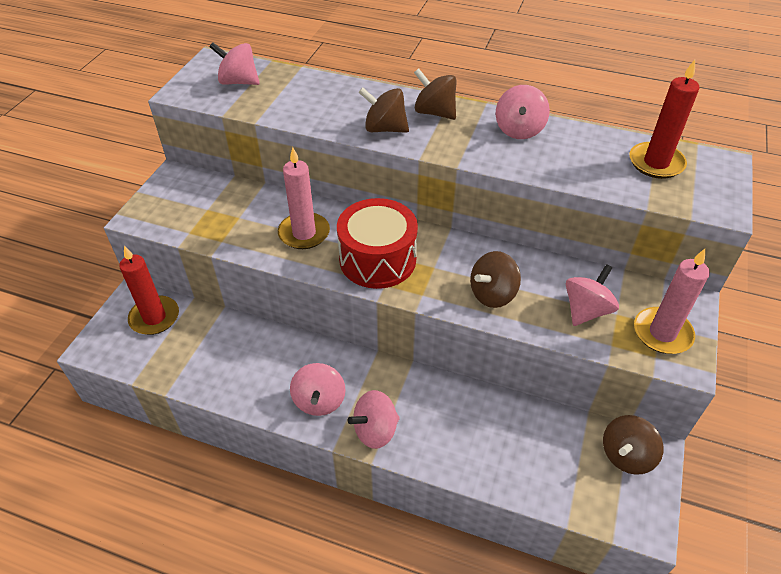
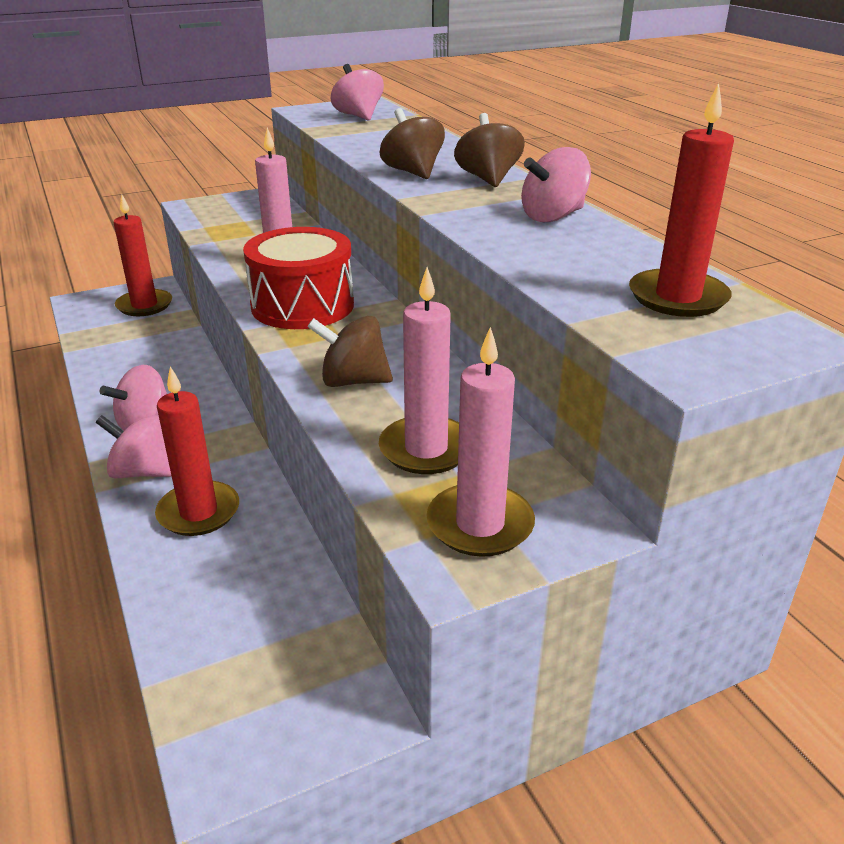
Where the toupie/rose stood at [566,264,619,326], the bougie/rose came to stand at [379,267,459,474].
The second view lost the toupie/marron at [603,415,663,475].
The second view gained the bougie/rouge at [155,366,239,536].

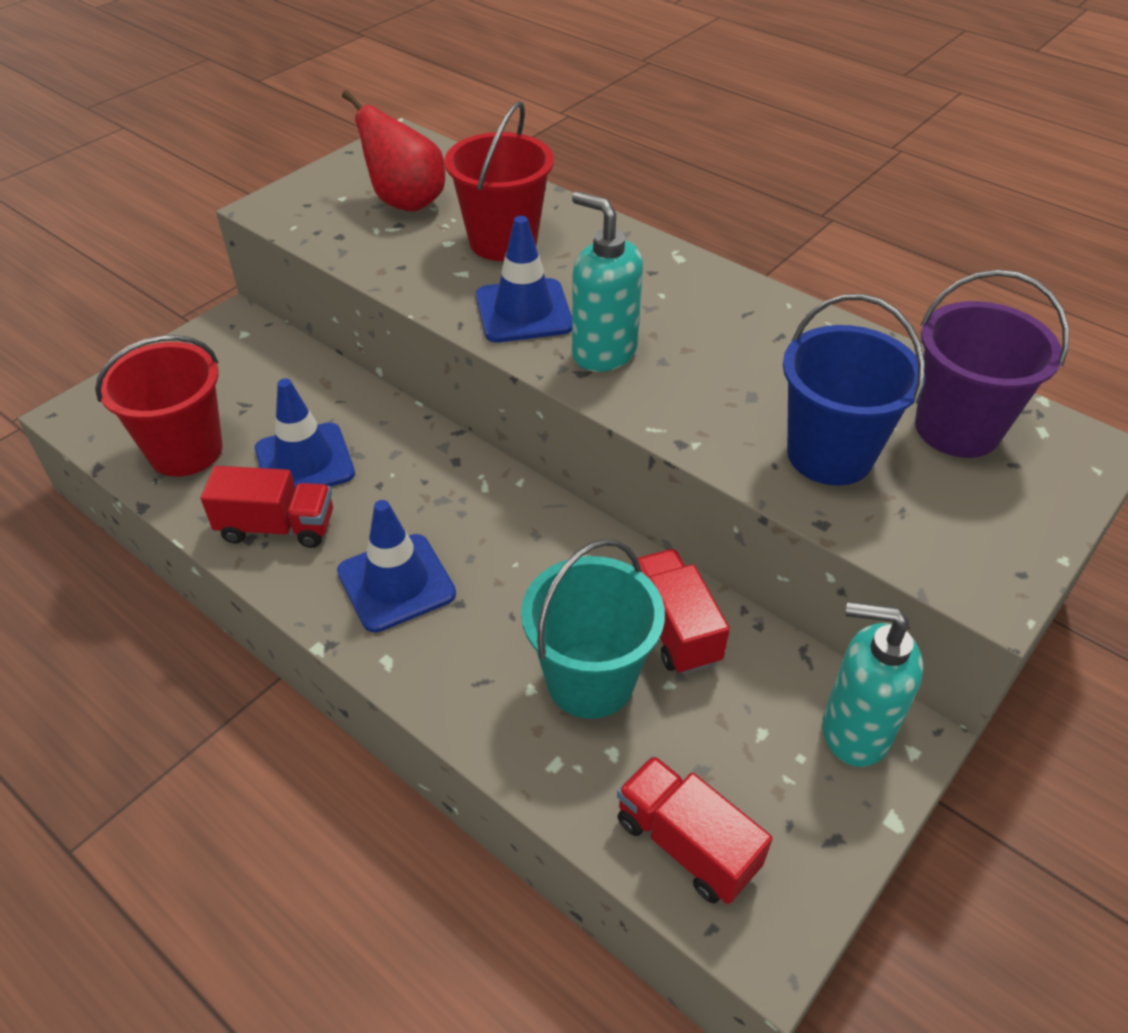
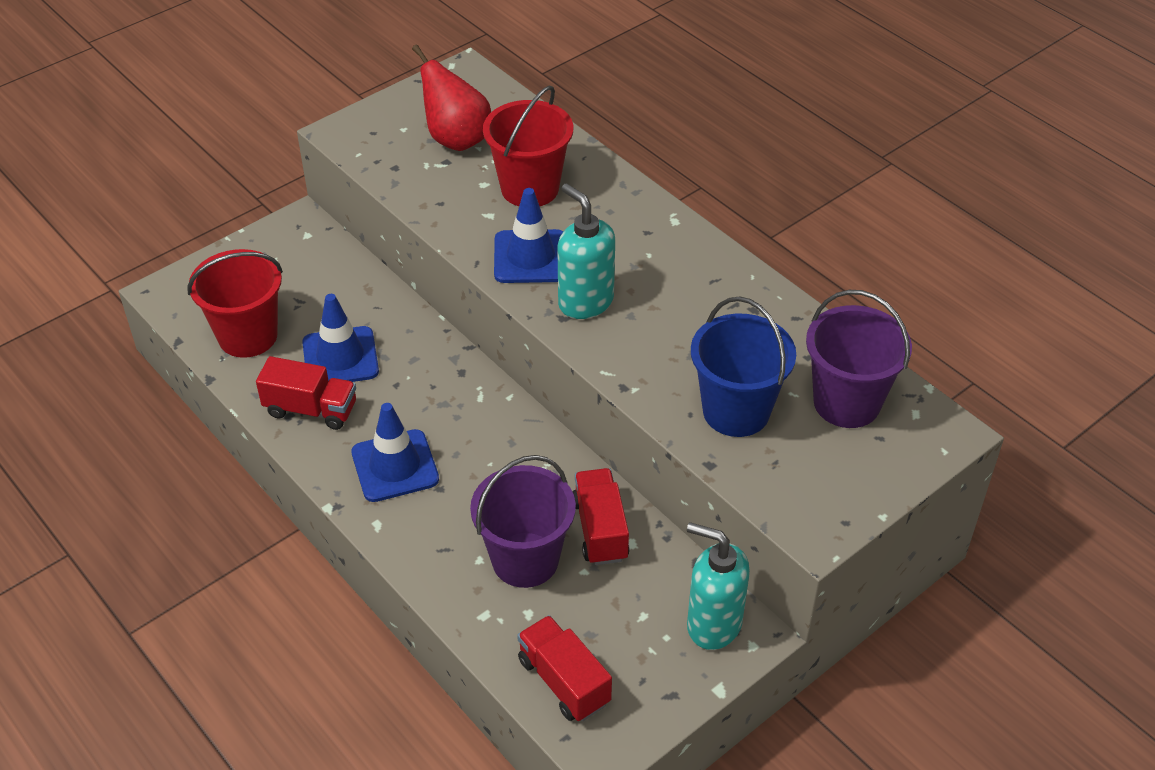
What was the seau/turquoise at [521,539,665,719] turned into the seau/violet at [470,455,576,588].

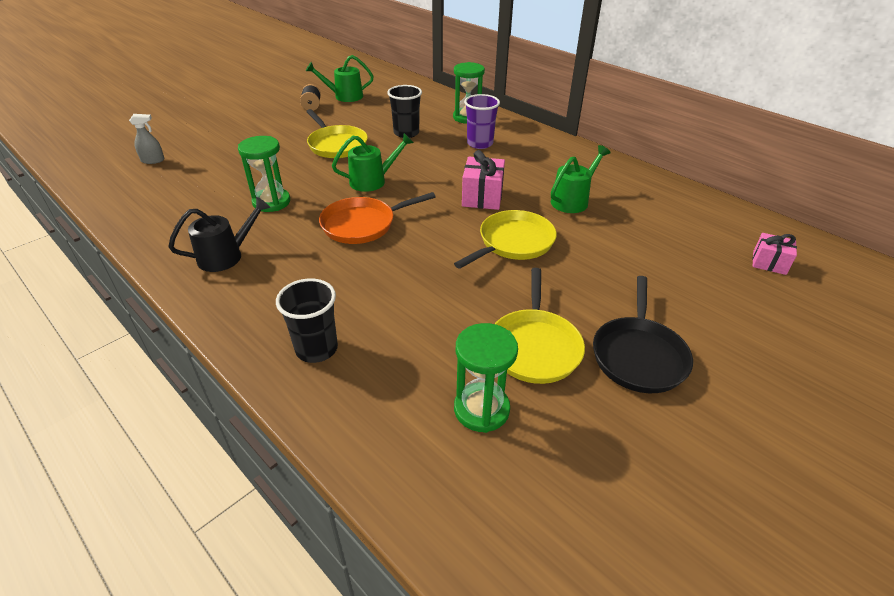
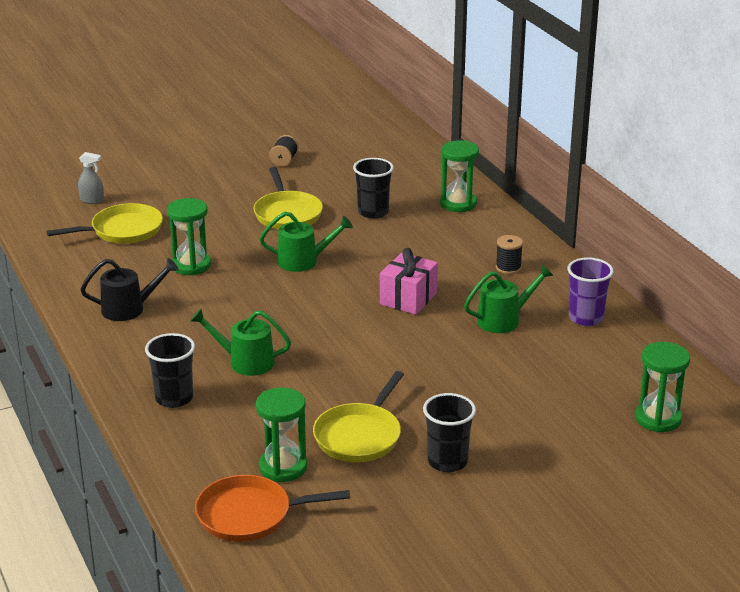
The arrosoir/vert ended up elsewhere, having gone from [306,55,374,102] to [190,309,291,376].
The gobelet/violet ended up elsewhere, having gone from [464,94,500,149] to [567,257,613,326].
The poêle/orange ended up elsewhere, having gone from [319,192,436,244] to [195,475,350,542].
The poêle/jaune ended up elsewhere, having gone from [454,210,557,269] to [46,203,163,244].
Where the cadeau/rose stood at [752,233,797,275], the sablier/vert came to stand at [635,342,690,432].
Where the poêle/noir stood at [593,276,693,393], the gobelet/noir came to stand at [423,393,476,472].
The second view gained the bobine/noir at [496,235,523,274].

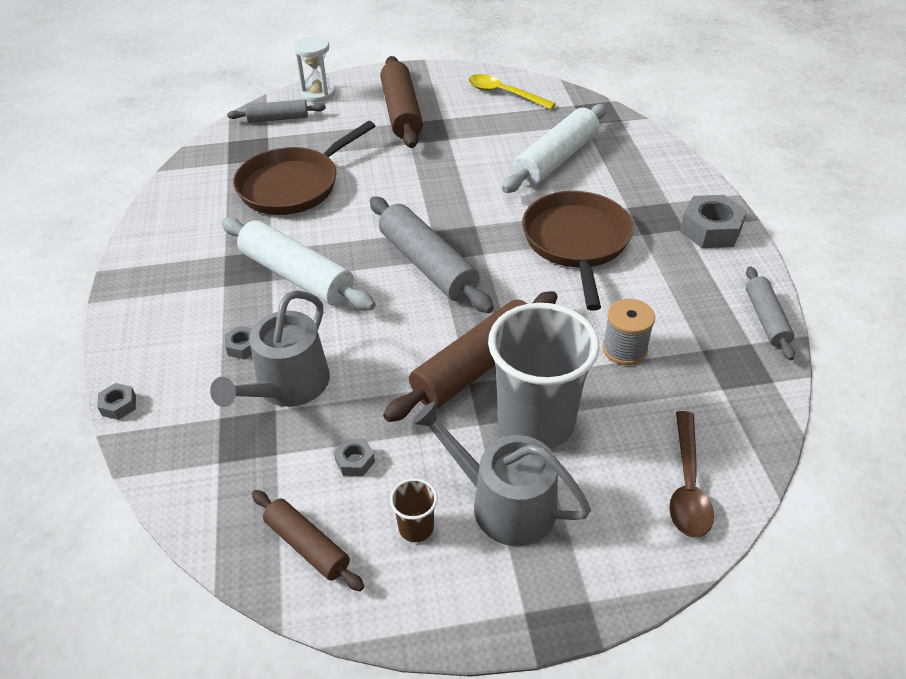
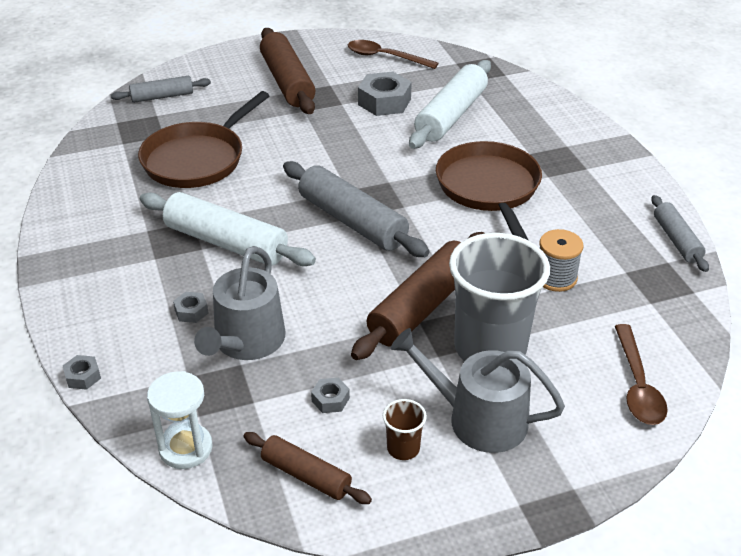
The sablier/blanc ended up elsewhere, having gone from [294,36,335,102] to [147,371,213,469].
What was the cuillère/jaune at [468,74,556,109] turned into the cuillère/marron at [348,40,439,69].
The écrou/gris ended up elsewhere, having gone from [680,195,747,248] to [358,72,412,116].

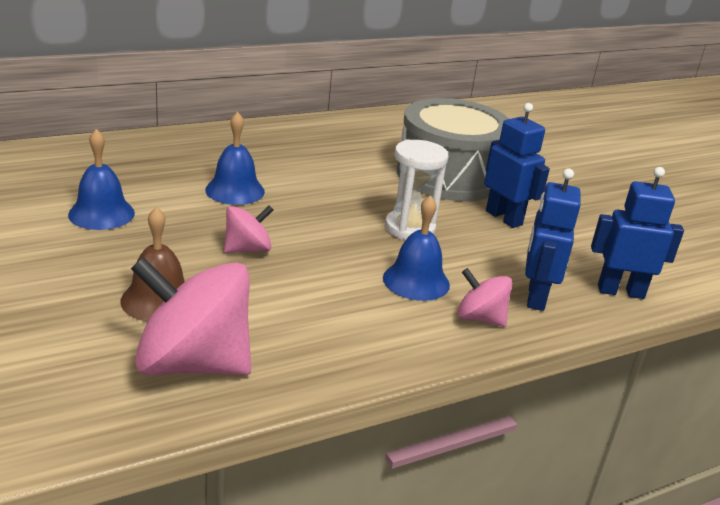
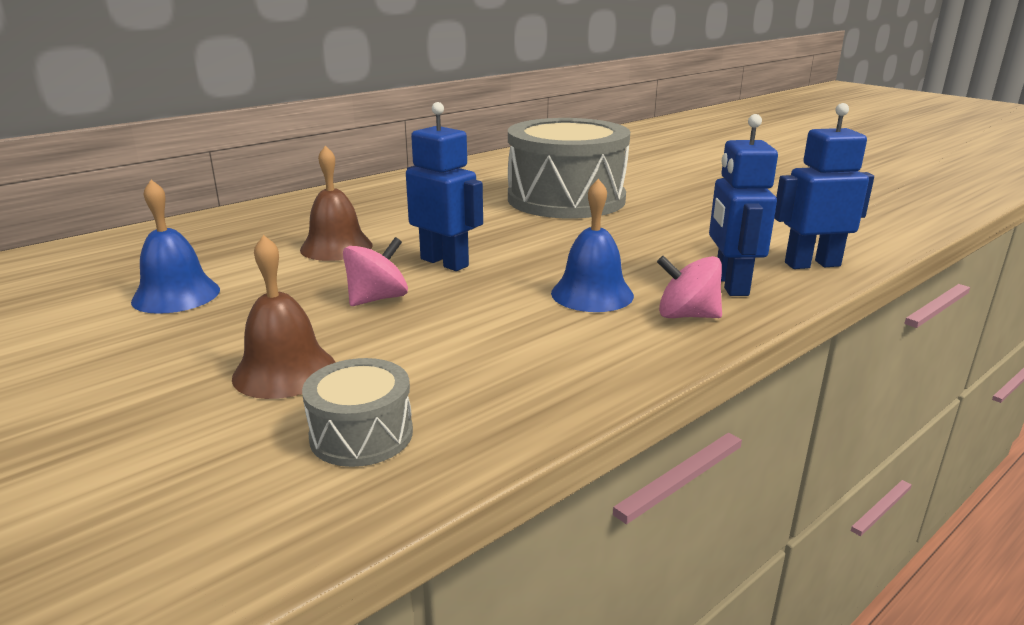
The robot/bleu ended up elsewhere, having gone from [484,103,550,228] to [406,102,483,271].
What was the cloche/bleu at [205,112,265,205] turned into the cloche/marron at [300,145,373,261].
The second view lost the sablier/blanc at [385,139,448,240].
Where the toupie/rose stood at [131,257,251,375], the tambour/gris came to stand at [302,358,413,467].

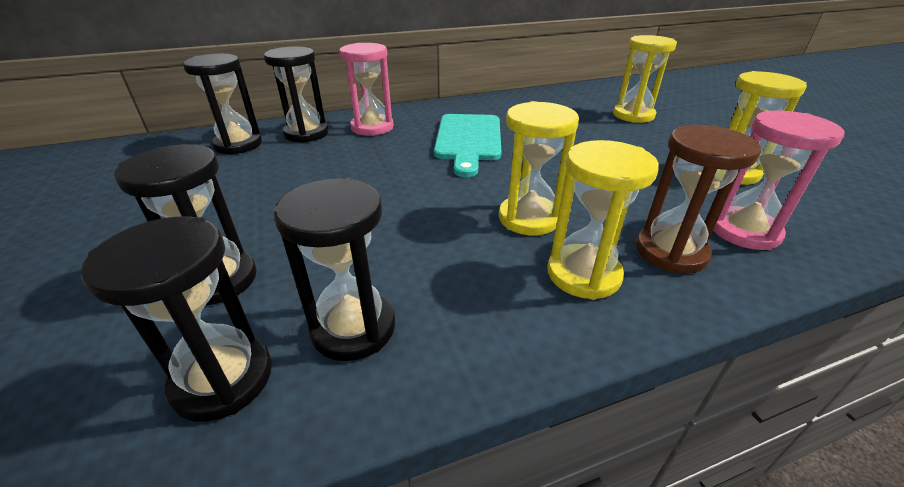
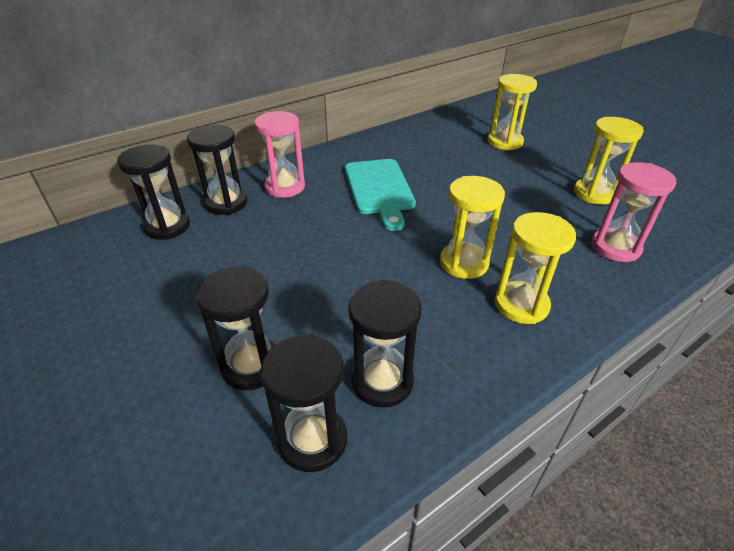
The second view lost the sablier/marron at [636,125,761,273].

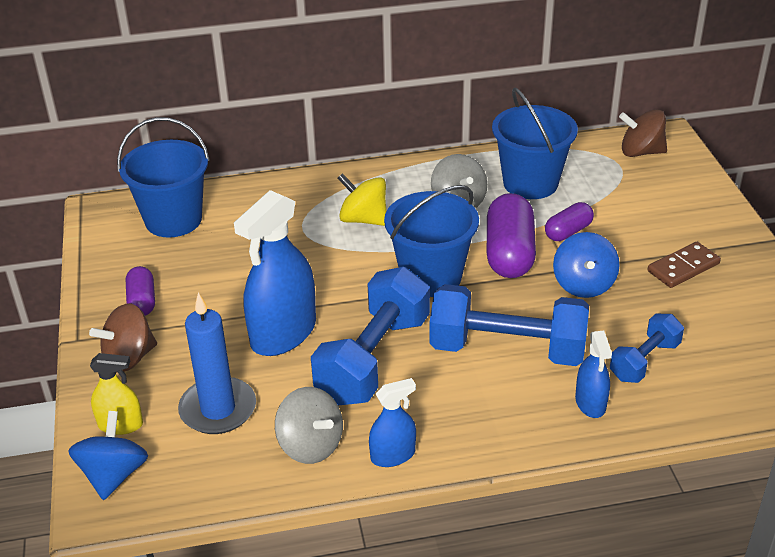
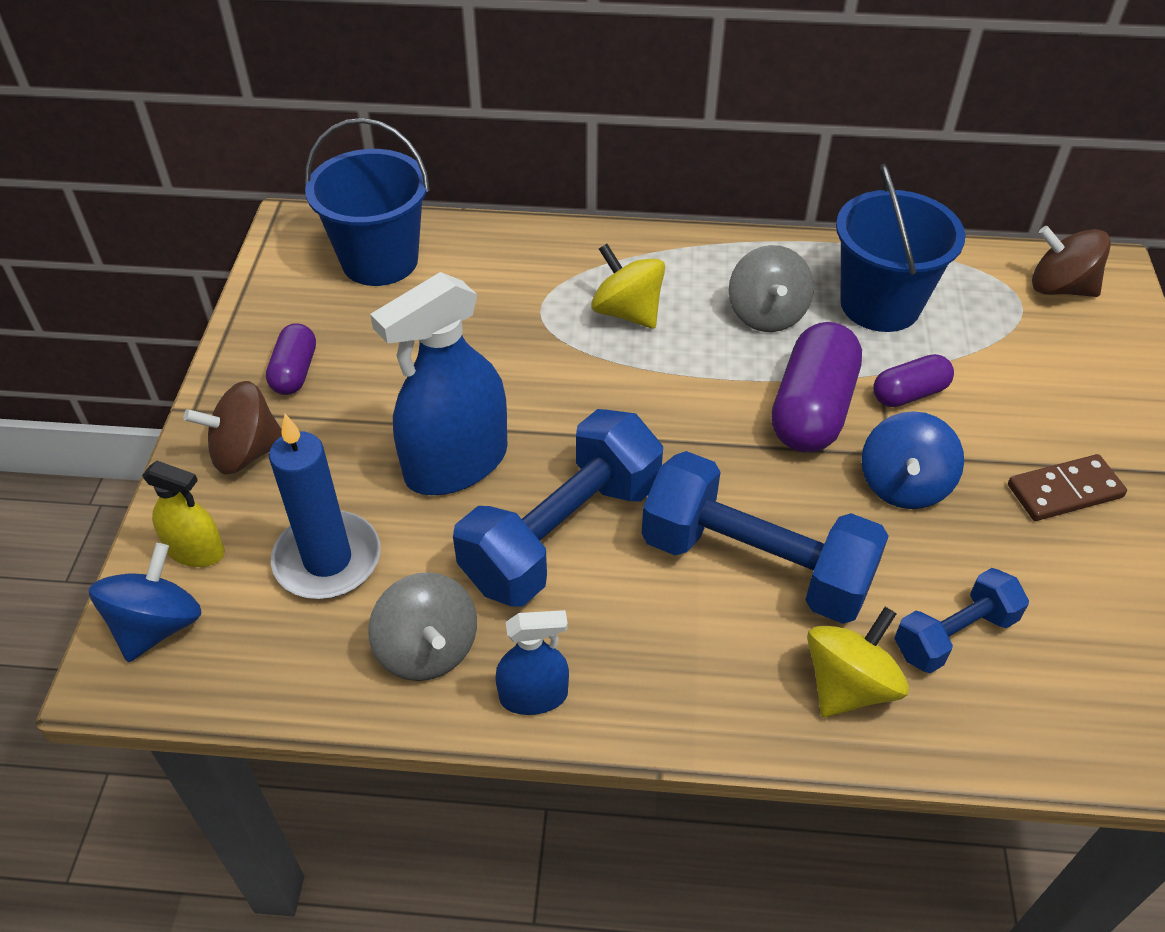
The second view lost the seau/bleu at [384,185,479,297].
Where the vaporisateur/bleu stood at [575,330,612,418], the toupie/jaune came to stand at [807,607,909,718].

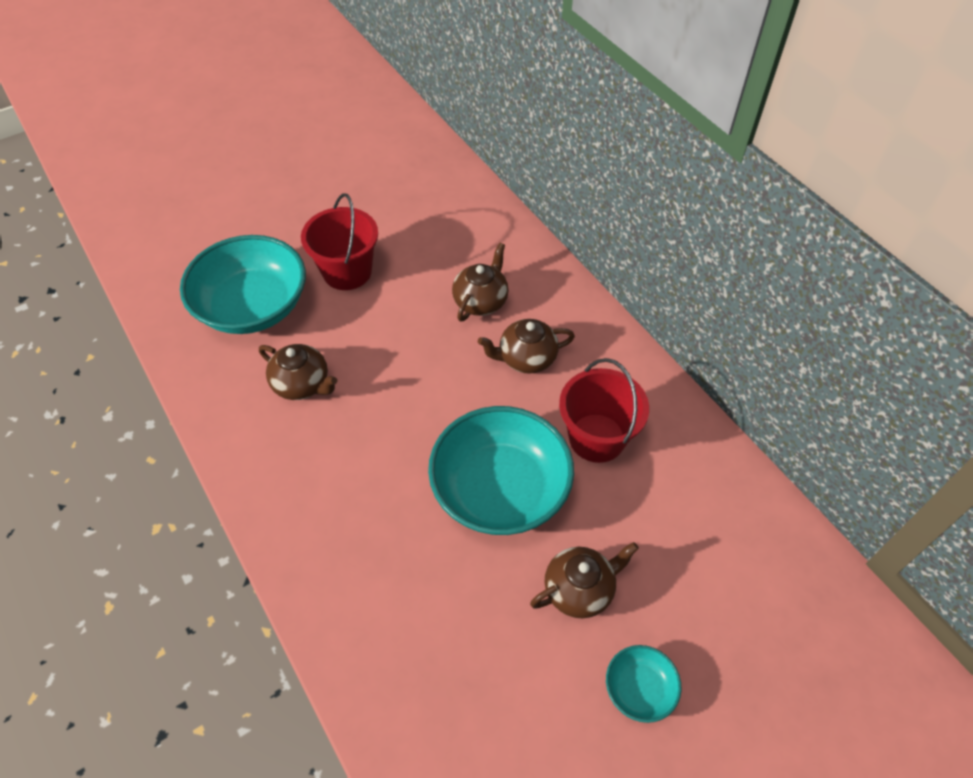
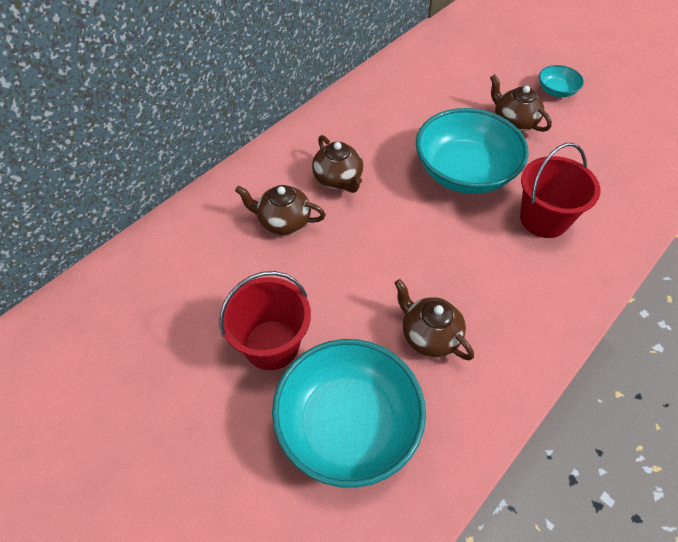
The théière/marron at [259,344,337,400] ended up facing another way, 60 degrees counterclockwise from before.
The seau/rouge ended up elsewhere, having gone from [559,358,649,463] to [520,143,600,238].

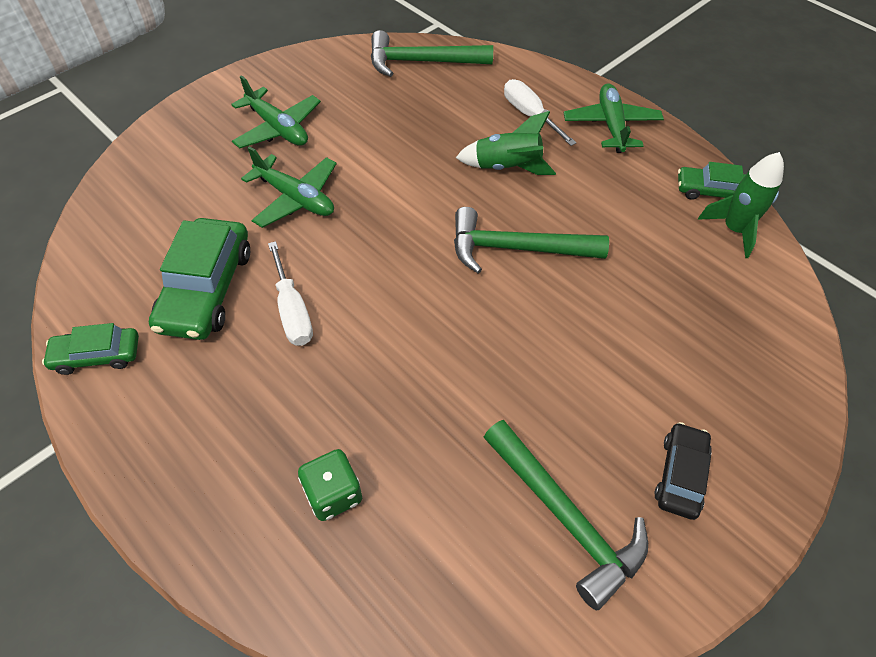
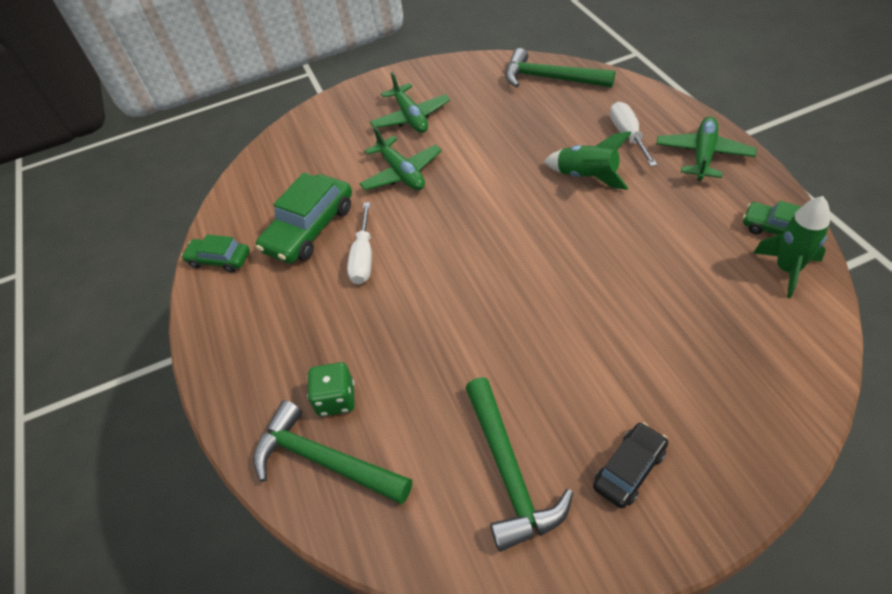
The marteau/vert ended up elsewhere, having gone from [454,207,609,274] to [253,400,412,504].

